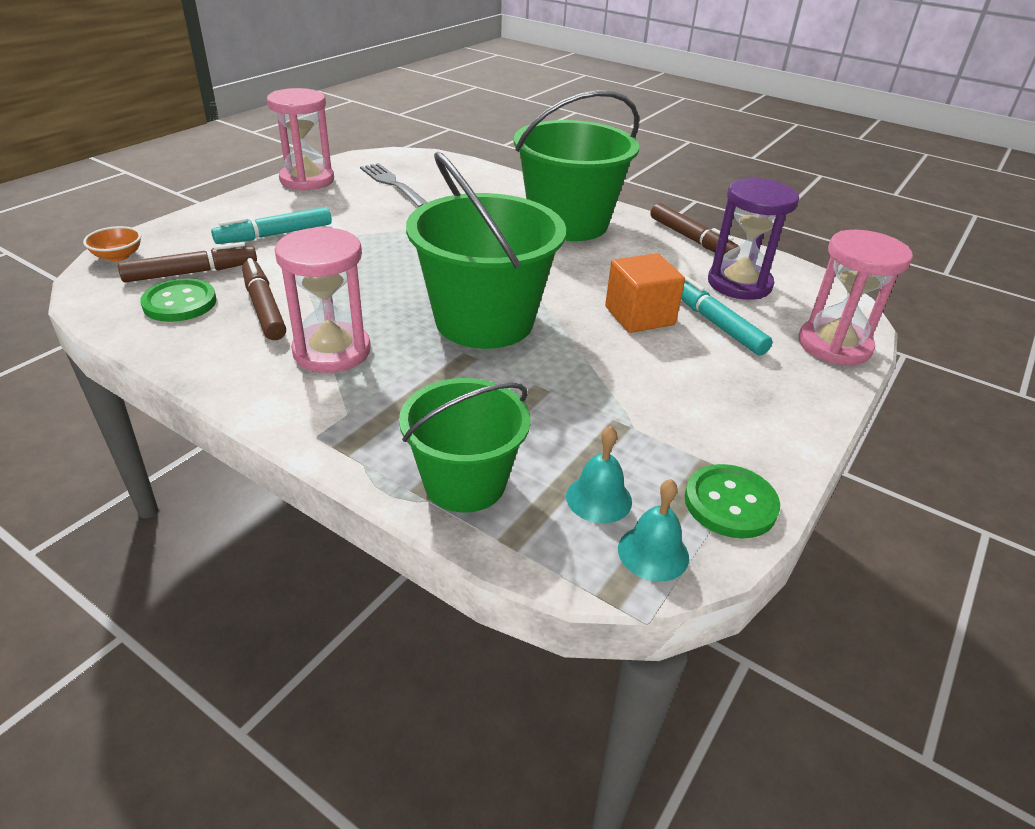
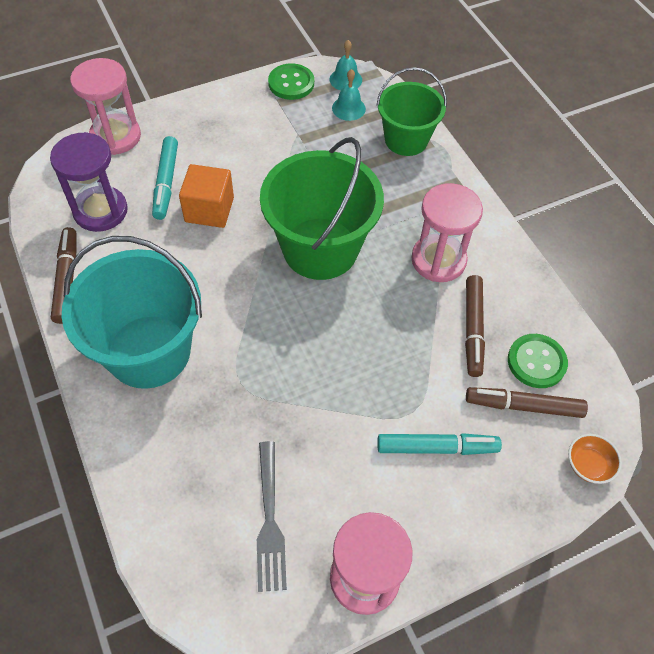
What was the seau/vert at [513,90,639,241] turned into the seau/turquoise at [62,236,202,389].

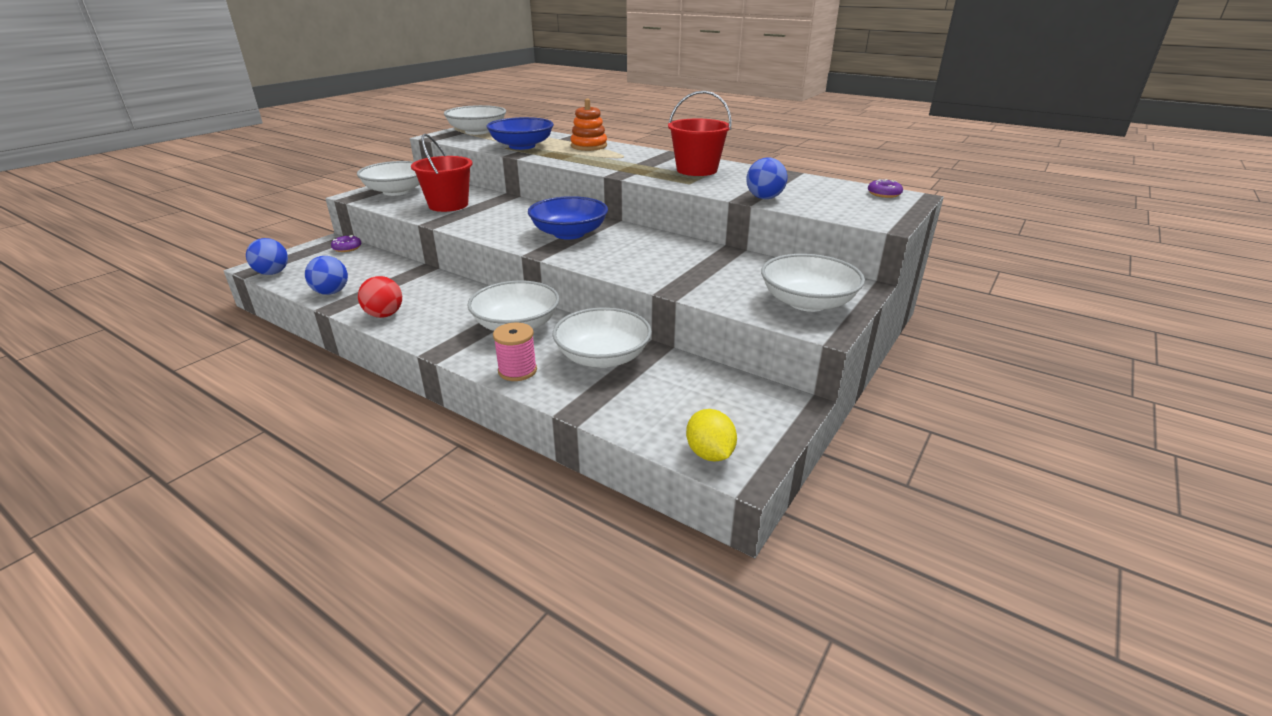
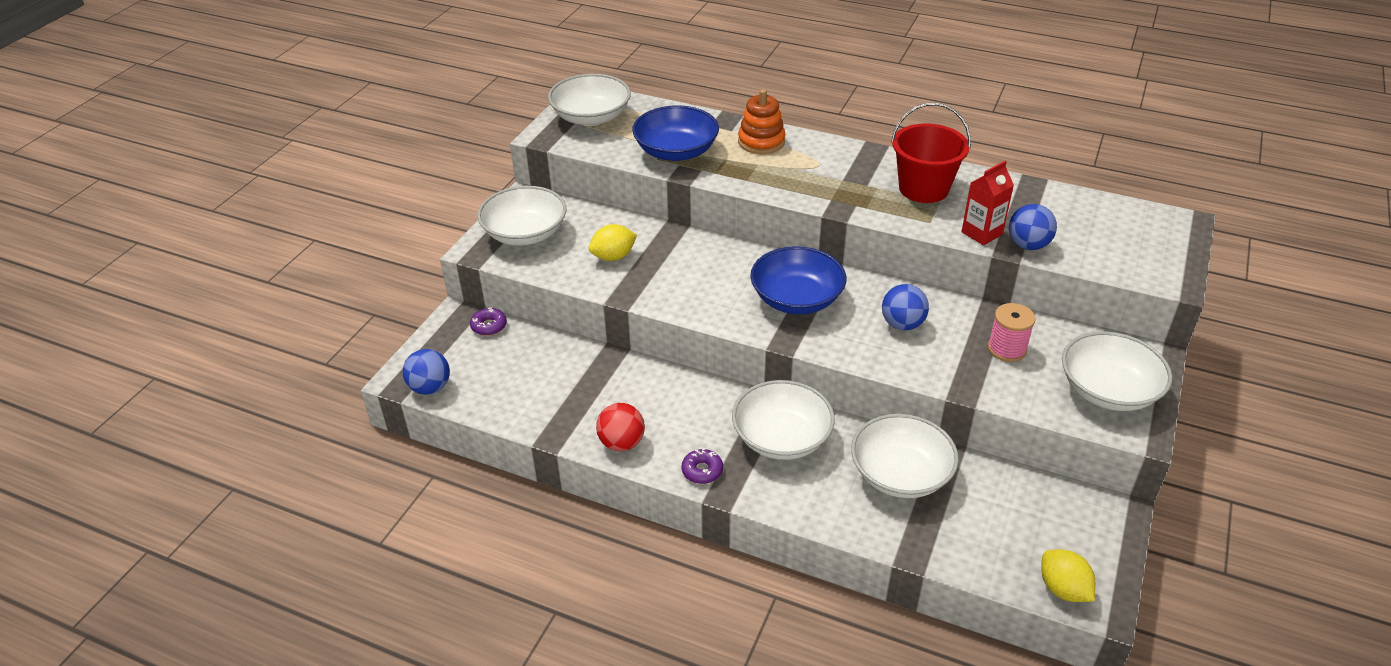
Where the seau/rouge stood at [411,134,473,212], the citron/jaune came to stand at [588,224,637,261].
The beignet/violet ended up elsewhere, having gone from [868,179,903,198] to [682,449,723,484].
The balle/bleu ended up elsewhere, having gone from [305,256,348,295] to [882,284,929,330].
The bobine/rose ended up elsewhere, having gone from [493,323,537,381] to [988,303,1036,362].
The second view gained the brique de lait/rouge at [961,161,1014,245].

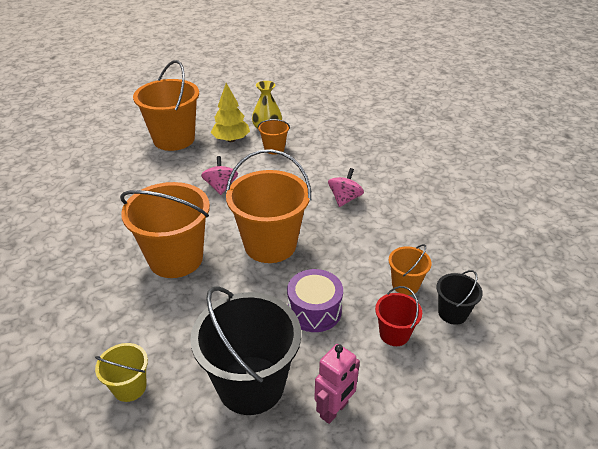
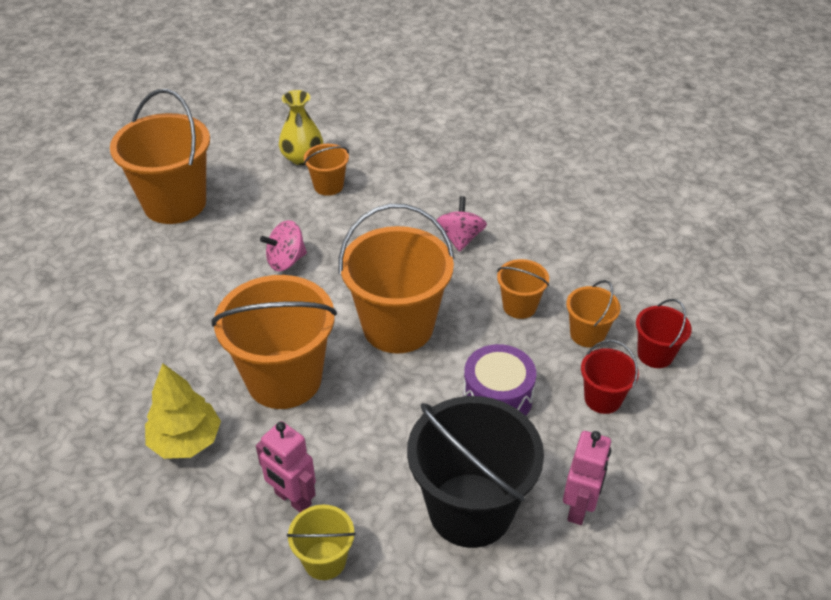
The arbre/jaune ended up elsewhere, having gone from [211,83,250,142] to [145,363,221,459].
The toupie/rose at [201,156,238,195] ended up facing another way, 90 degrees counterclockwise from before.
What was the seau/noir at [437,270,483,325] turned into the seau/rouge at [636,299,692,368].
The second view gained the seau/orange at [497,259,549,319].
The second view gained the robot/rose at [256,421,316,512].

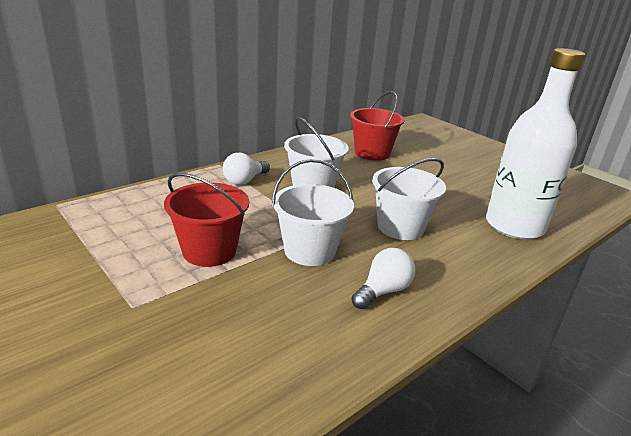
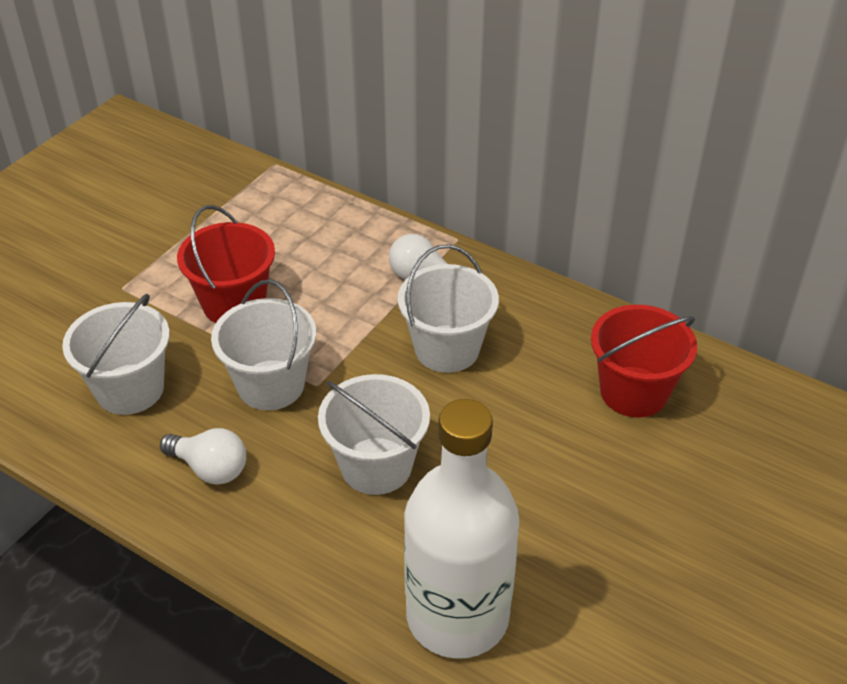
The second view gained the seau/blanc at [62,294,170,415].

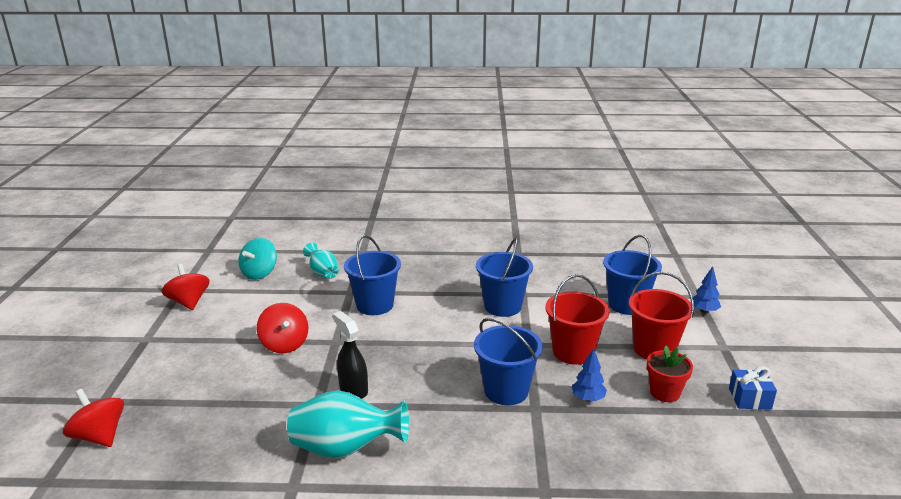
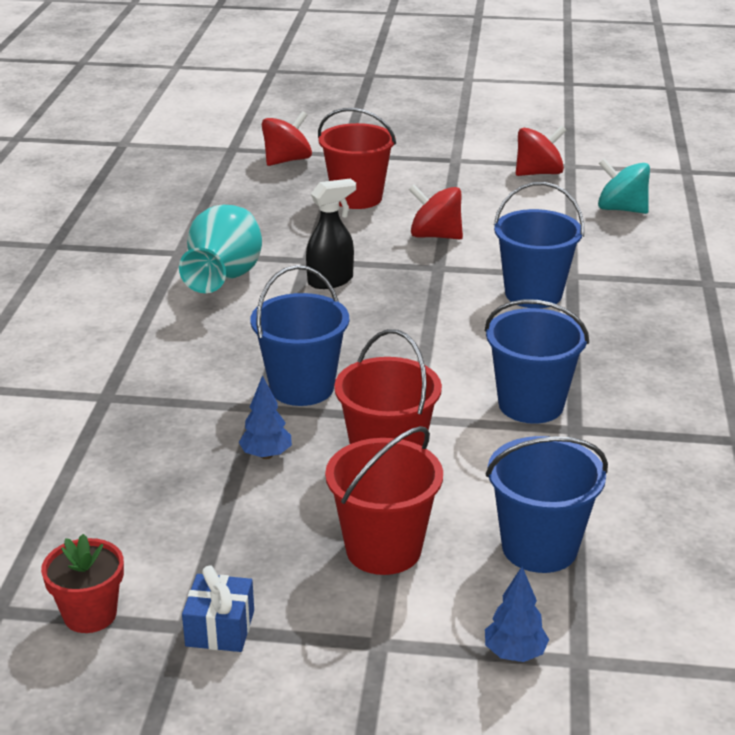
The second view lost the vase/turquoise at [303,242,338,279].
The toupie/rouge at [256,303,308,353] ended up facing another way, 45 degrees clockwise from before.
The pot de fleurs/rouge ended up elsewhere, having gone from [647,346,693,402] to [41,534,124,633].
The second view gained the seau/rouge at [318,108,396,209].

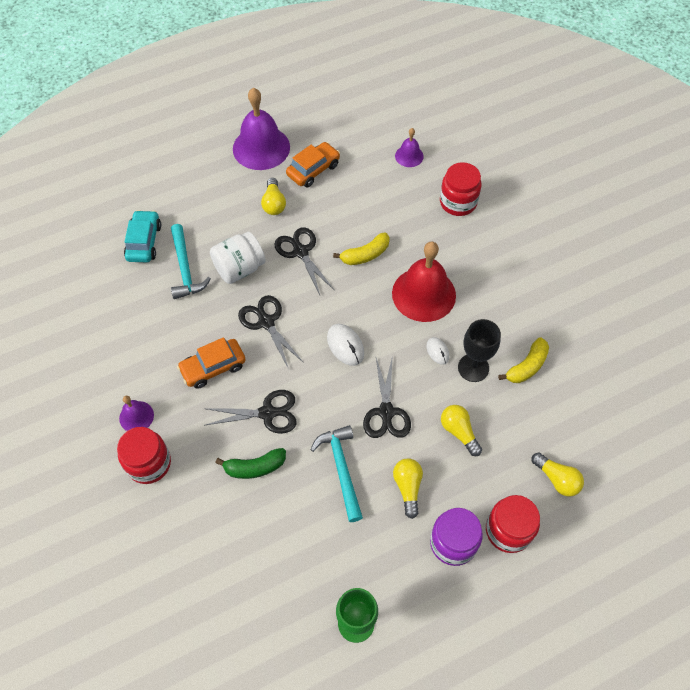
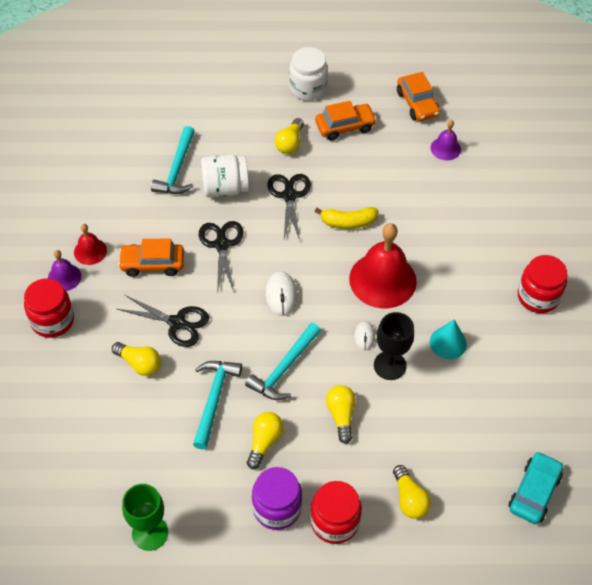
Where the cloche/violet stood at [233,88,290,170], the bocal/blanc came to stand at [289,47,328,101].
The bocal/rouge ended up elsewhere, having gone from [440,162,482,216] to [518,255,567,313].
The voiture/turquoise ended up elsewhere, having gone from [124,210,161,262] to [509,451,563,524].
The second view lost the banane/jaune at [498,337,549,383].
Where the ciseaux/noir stood at [363,355,411,438], the marteau/turquoise came to stand at [245,323,321,400].
Where the banane/vert stood at [215,448,286,479], the ampoule/jaune came to stand at [112,342,161,376].
The second view gained the voiture/orange at [397,72,440,121].
The second view gained the cloche/rouge at [74,224,107,265].
The second view gained the cône/turquoise at [430,319,467,359].

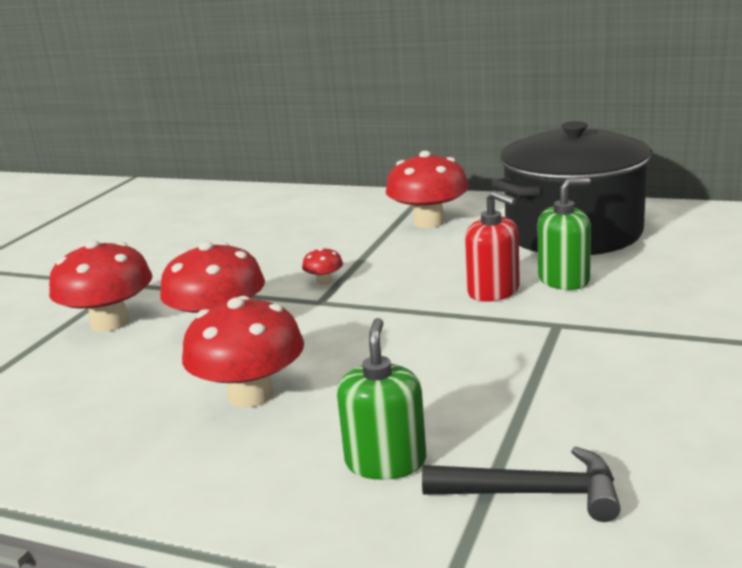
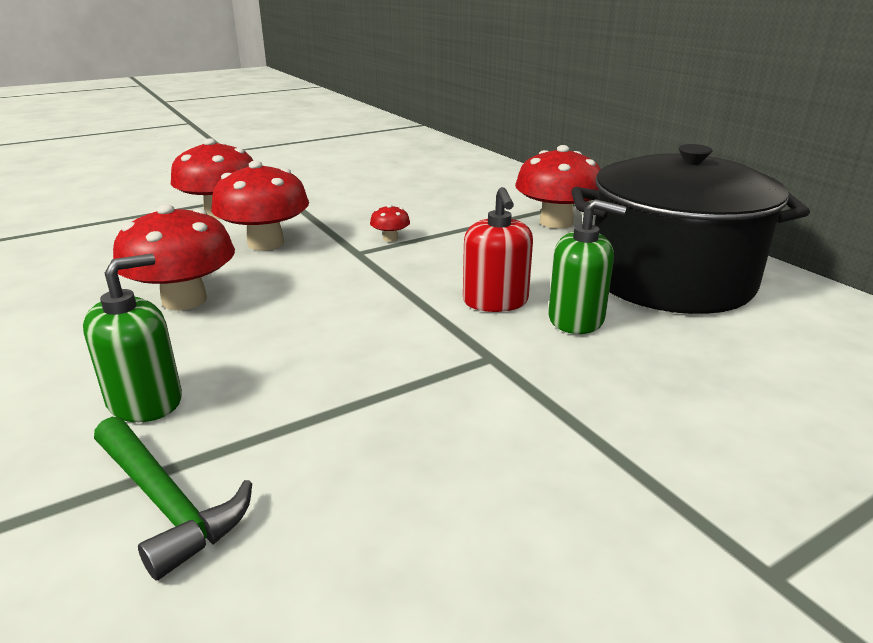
What was the marteau/noir at [422,446,621,522] turned into the marteau/vert at [94,417,252,581].

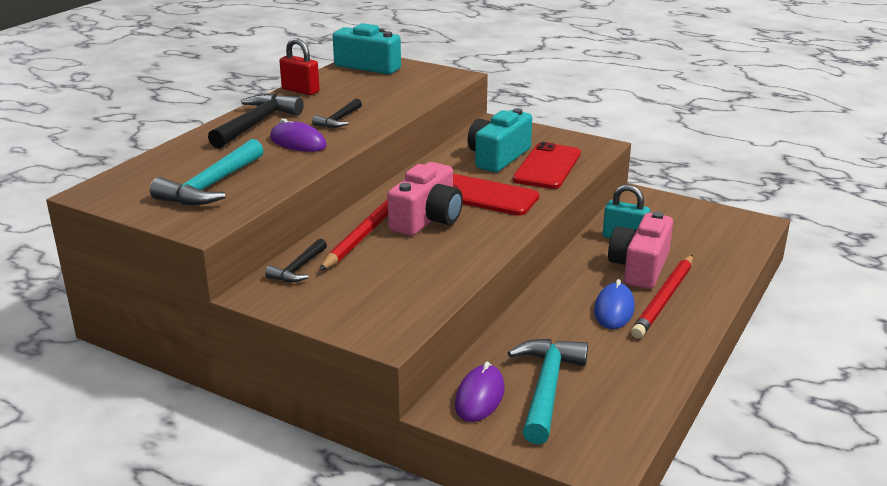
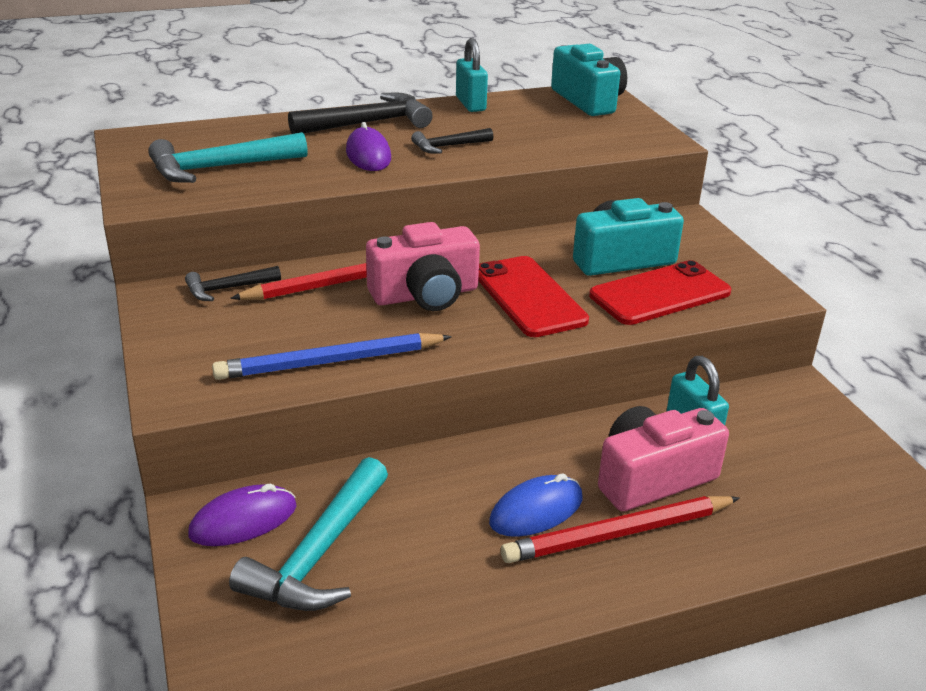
What was the cadenas/rouge at [279,38,320,95] turned into the cadenas/turquoise at [456,38,488,112].
The marteau/turquoise at [508,339,588,444] ended up facing another way, 150 degrees clockwise from before.
The second view gained the crayon/bleu at [212,333,452,380].

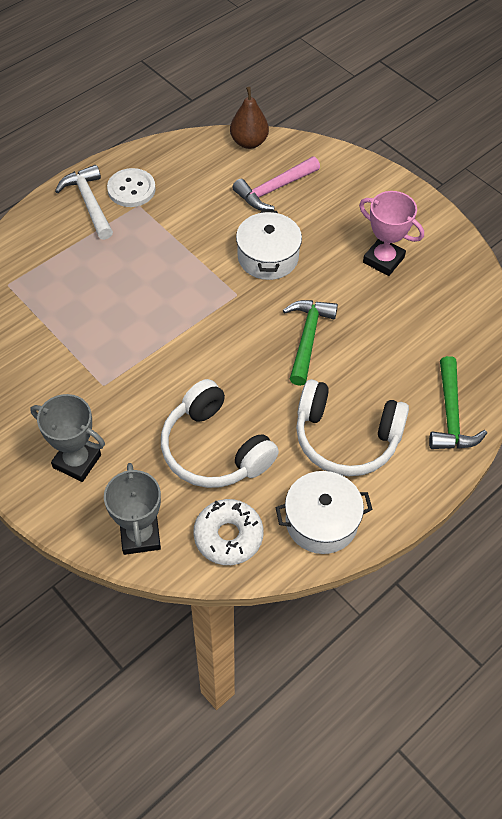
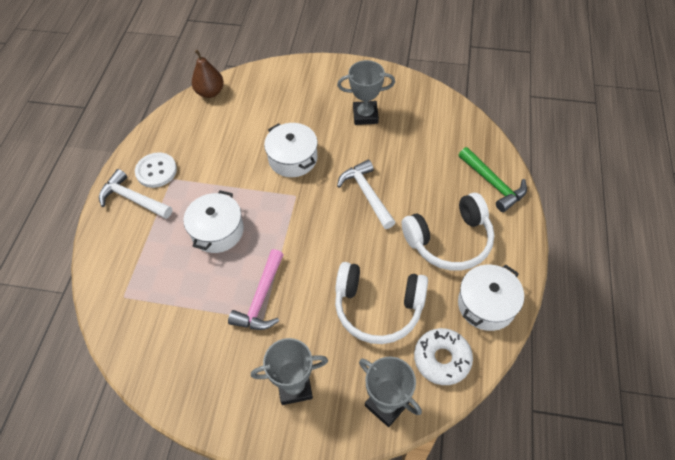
The marteau/rose ended up elsewhere, having gone from [232,156,320,211] to [228,249,284,330].
What was the trophée/rose at [359,191,424,276] turned into the trophée/gris at [337,60,395,125].
What was the marteau/vert at [283,300,338,386] turned into the marteau/blanc at [337,159,396,229].
The second view gained the marmite/blanc at [183,190,244,253].

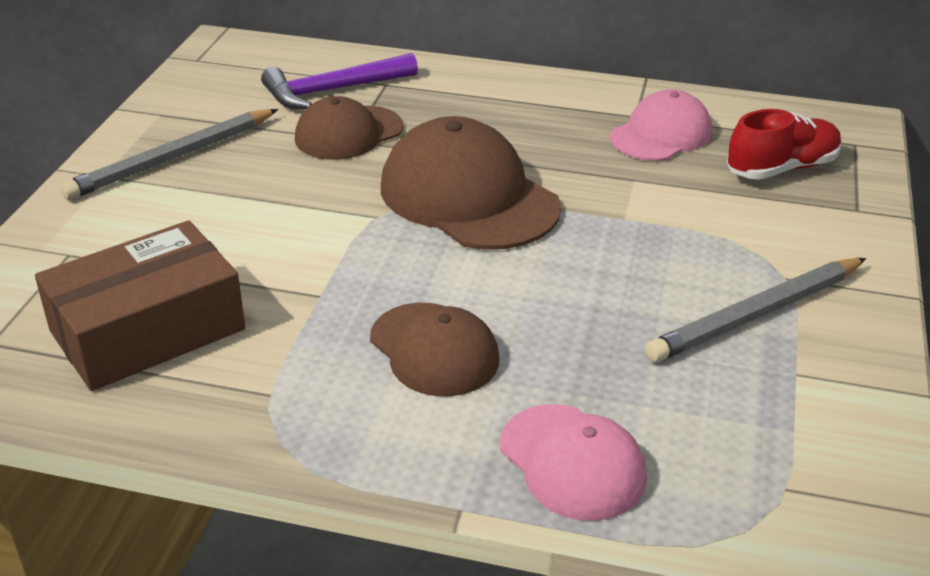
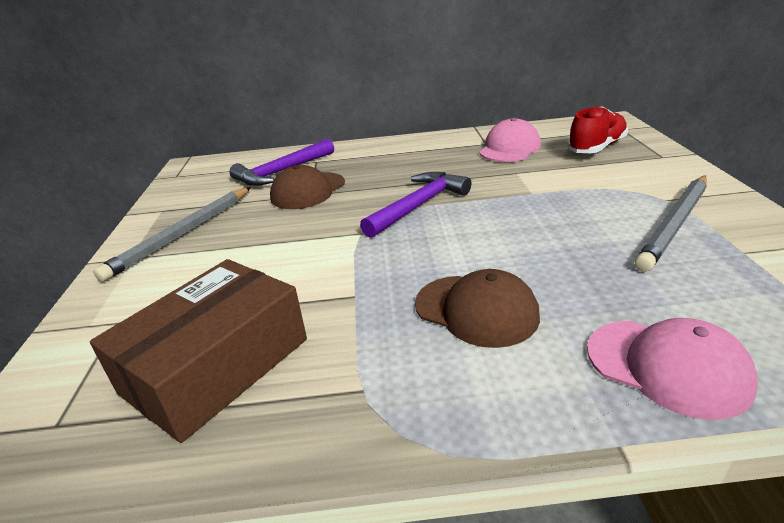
Where the casquette/marron stood at [381,116,561,250], the marteau/violet came to stand at [360,172,471,238].

